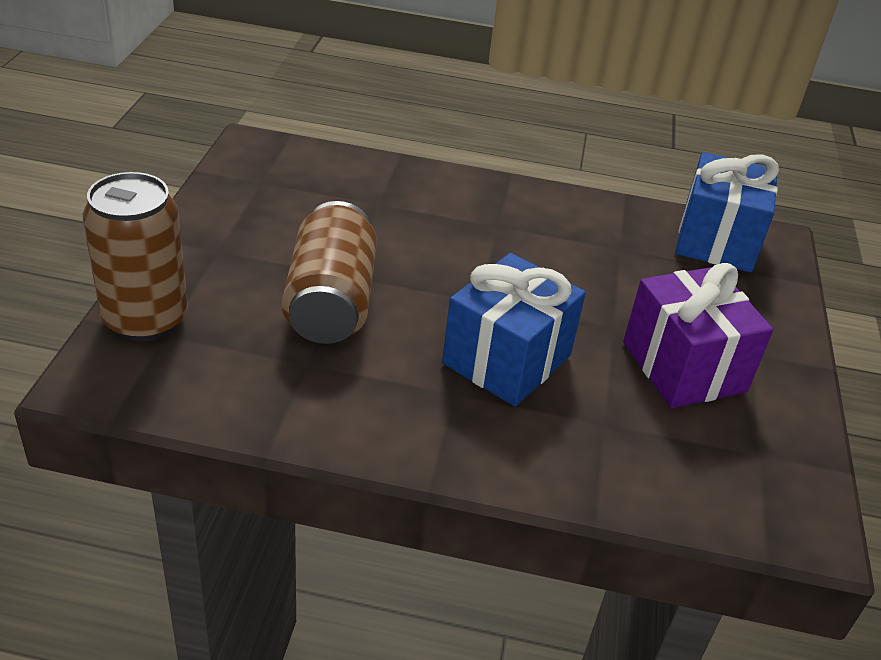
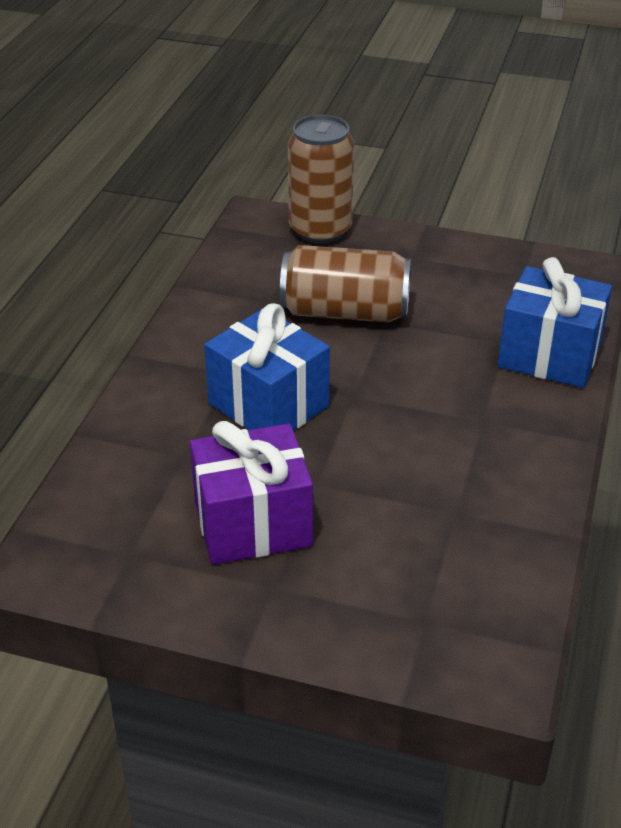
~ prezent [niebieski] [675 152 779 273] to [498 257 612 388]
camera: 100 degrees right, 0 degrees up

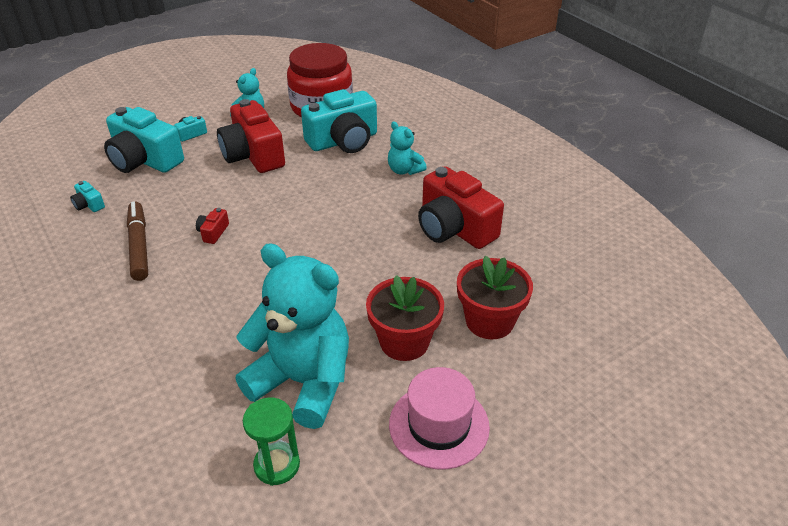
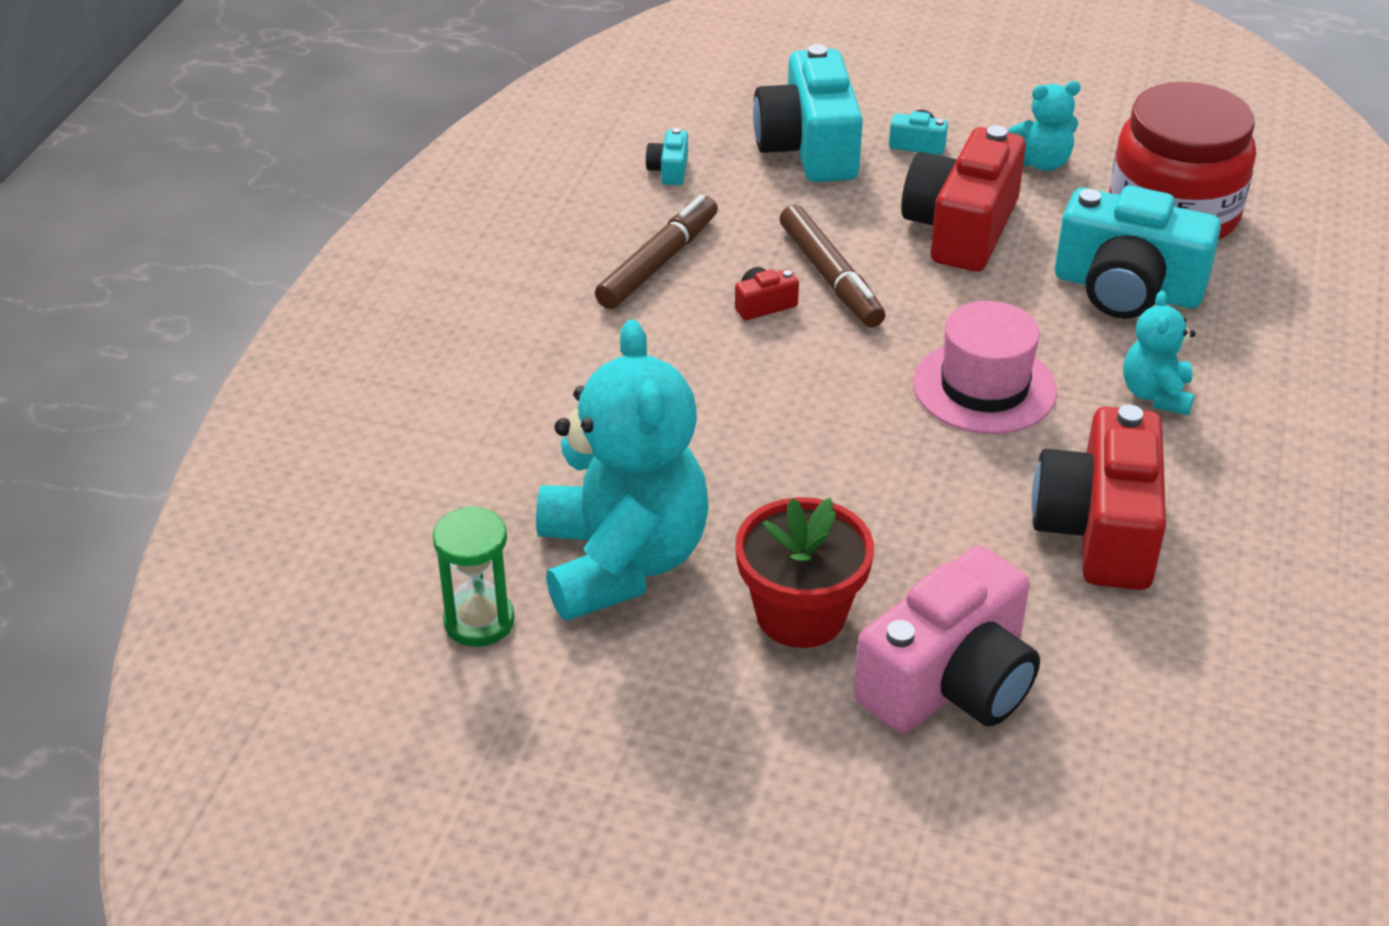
+ flamaster [brązowy] [780 205 885 328]
~ kapelusz [różowy] [389 367 490 469] to [913 301 1057 434]
~ doniczka [czerwony] [457 256 533 339] to aparat fotograficzny [różowy] [854 545 1040 734]
camera: 50 degrees right, 0 degrees up

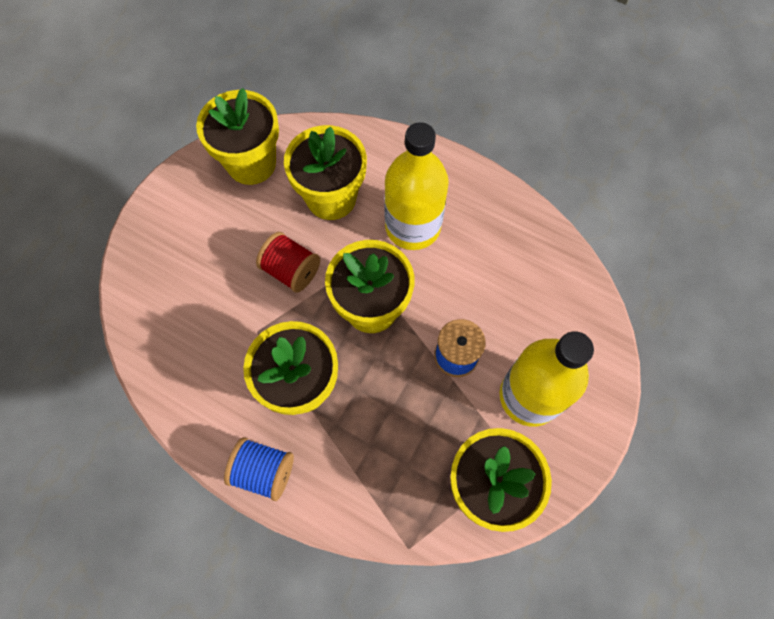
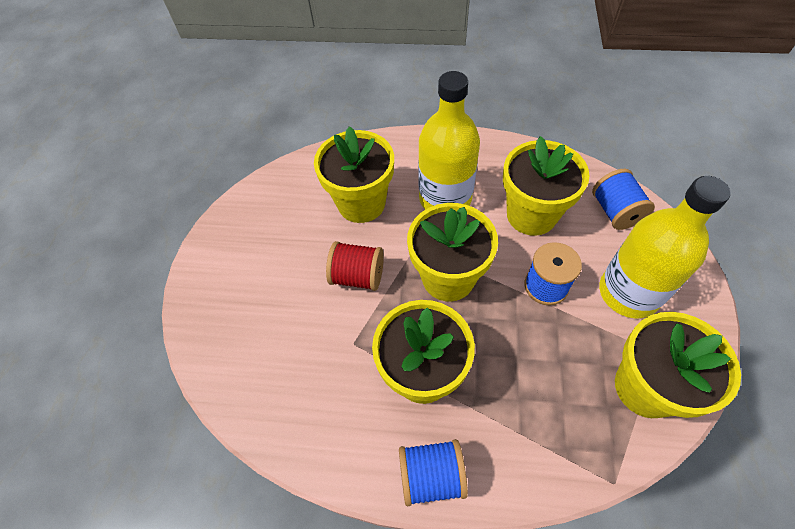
+ szpulka [niebieski] [592 169 655 230]
~ doniczka [żółty] [196 88 279 185] to [503 136 590 236]
camera: 20 degrees left, 10 degrees down

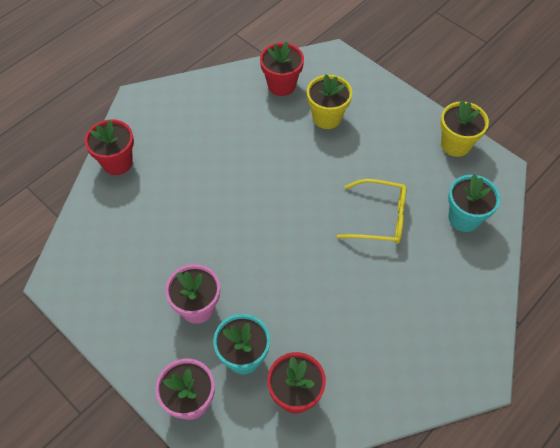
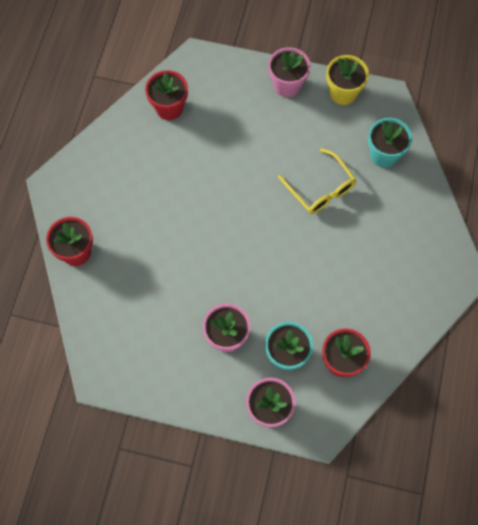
- doniczka [żółty] [307 74 352 129]
+ doniczka [różowy] [268 47 311 97]
~ okulary [żółty] [337 179 406 244] = [278 148 356 214] 75 degrees clockwise
camera: 30 degrees left, 10 degrees up

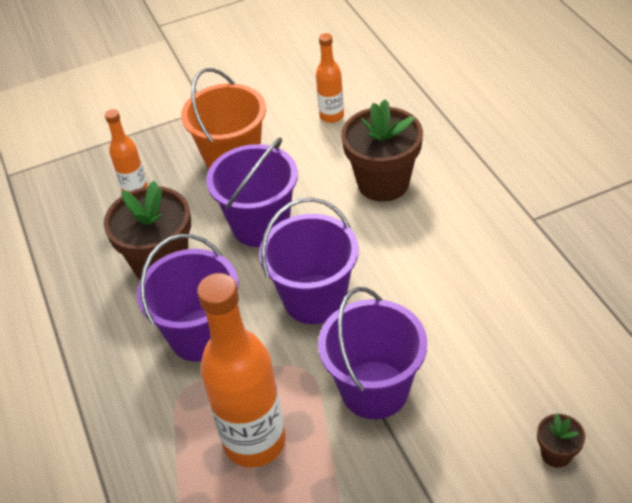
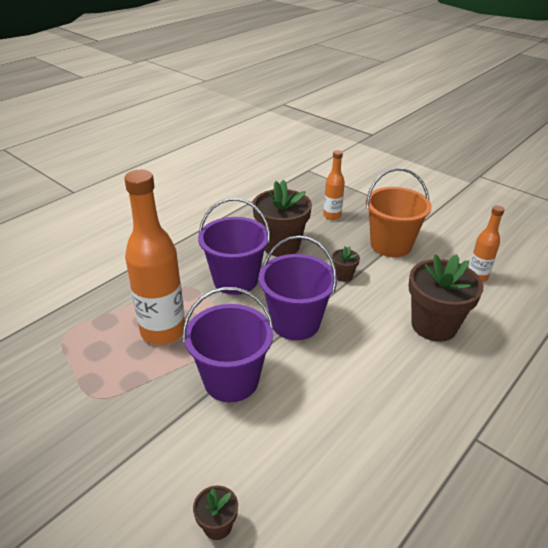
~ wiadro [fioletowy] [206 137 298 247] to doniczka [brązowy] [332 246 360 282]
camera: 60 degrees right, 10 degrees down

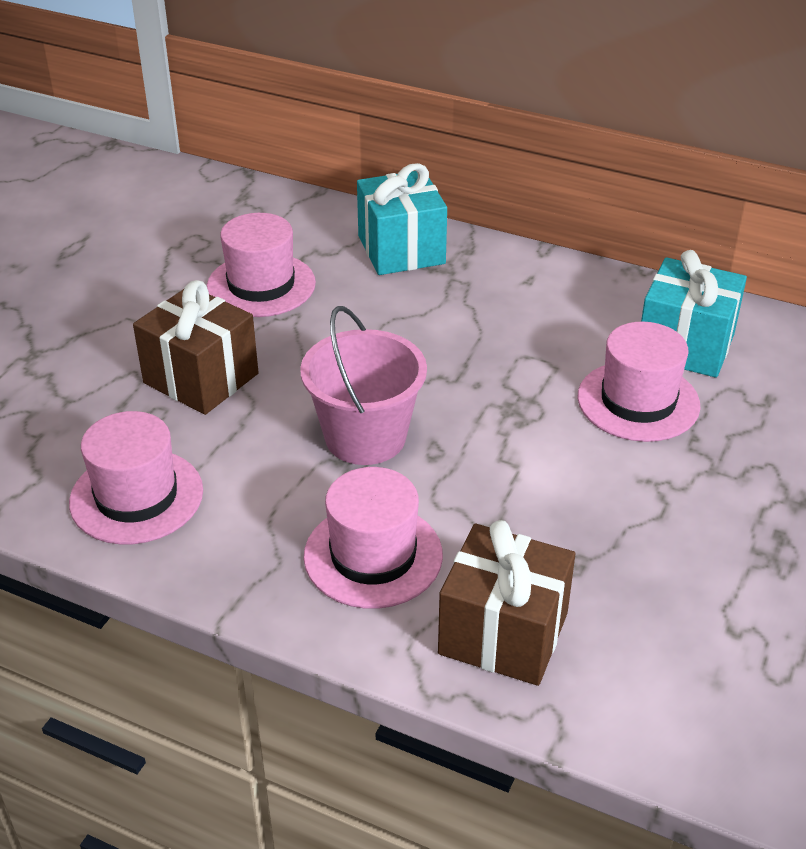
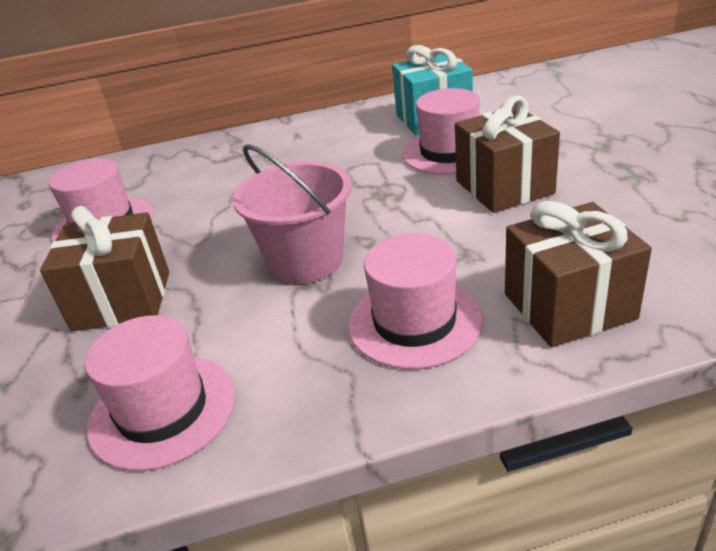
- prezent [turkusowy] [357 163 447 275]
+ prezent [brązowy] [455 96 560 213]
camera: 35 degrees left, 5 degrees down

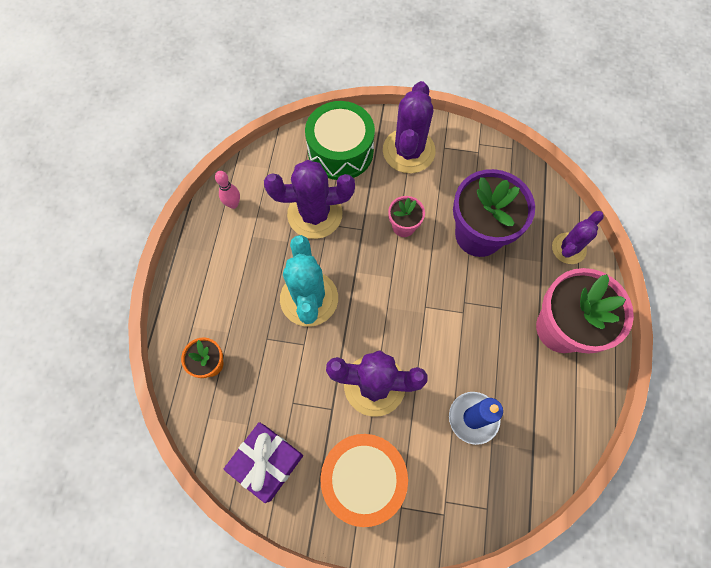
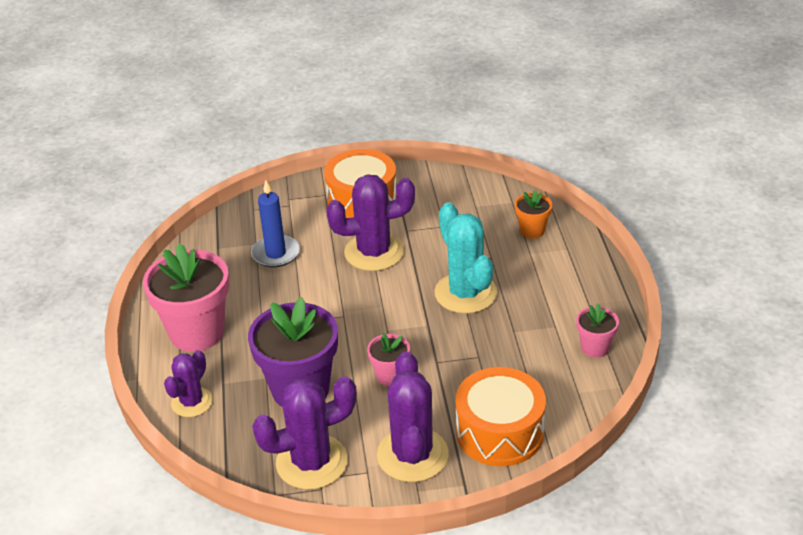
- prezent [fioletowy] [223 422 303 503]
~ kaktus [fioletowy] [264 160 355 239] to [252 376 357 490]
~ kręgiel [różowy] [215 171 240 209] to doniczka [różowy] [576 304 619 358]
~ bęben [zielony] [305 101 375 180] to bęben [pomarańczowy] [456 367 546 466]
camera: 165 degrees right, 30 degrees down

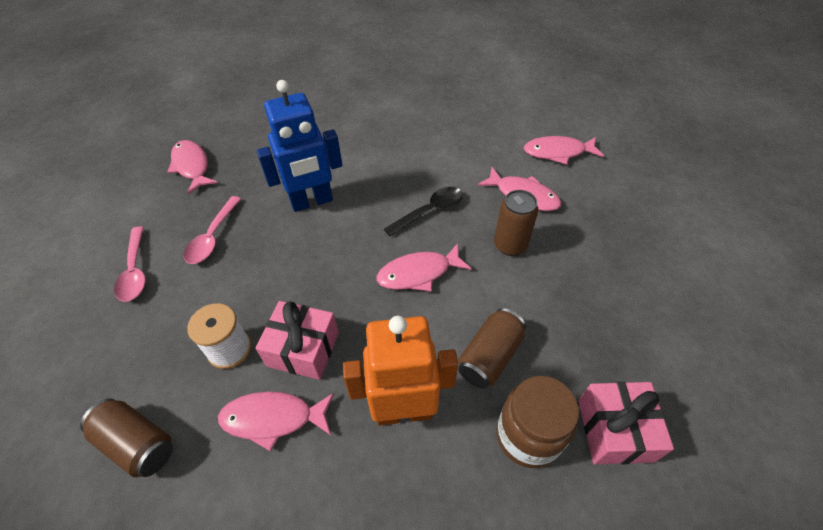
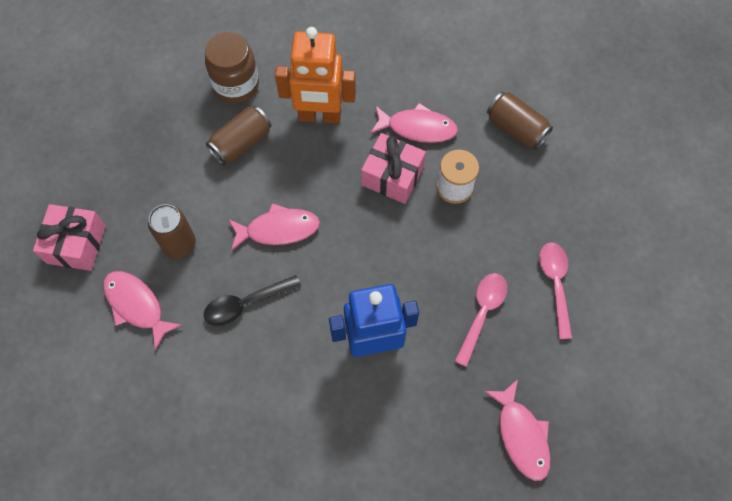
- ryba [różowy] [524 136 604 165]
~ prezent [różowy] [578 382 674 464] to [33 204 106 271]
camera: 170 degrees left, 15 degrees up

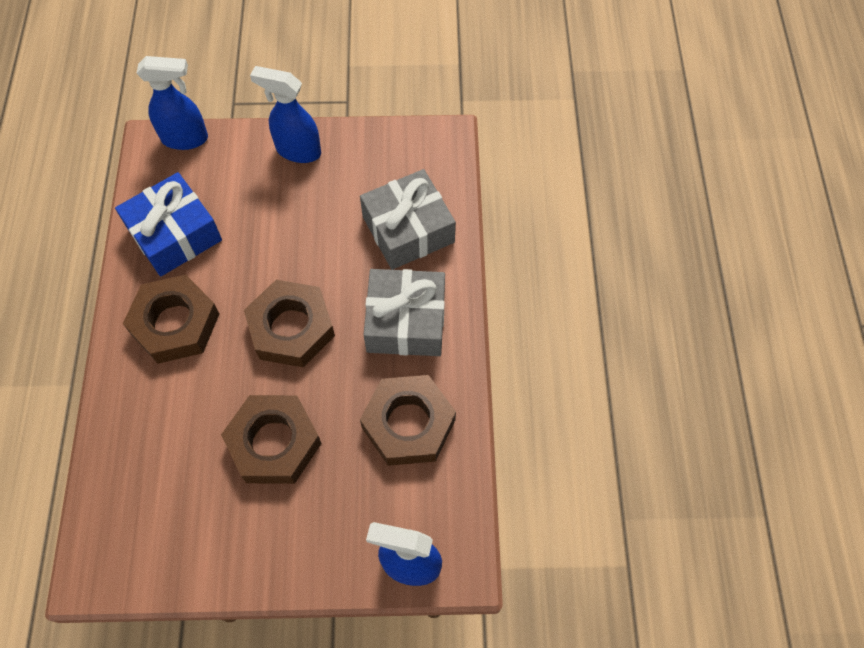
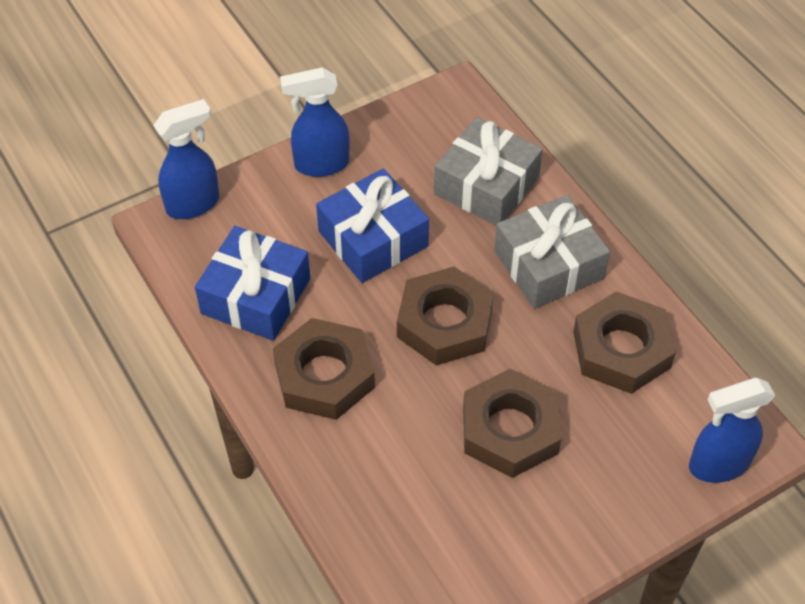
+ prezent [niebieski] [316 169 429 283]
camera: 30 degrees left, 10 degrees down

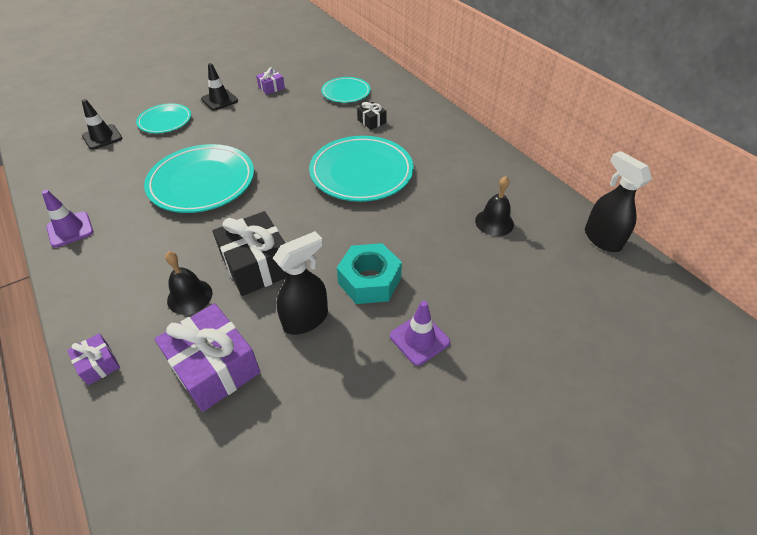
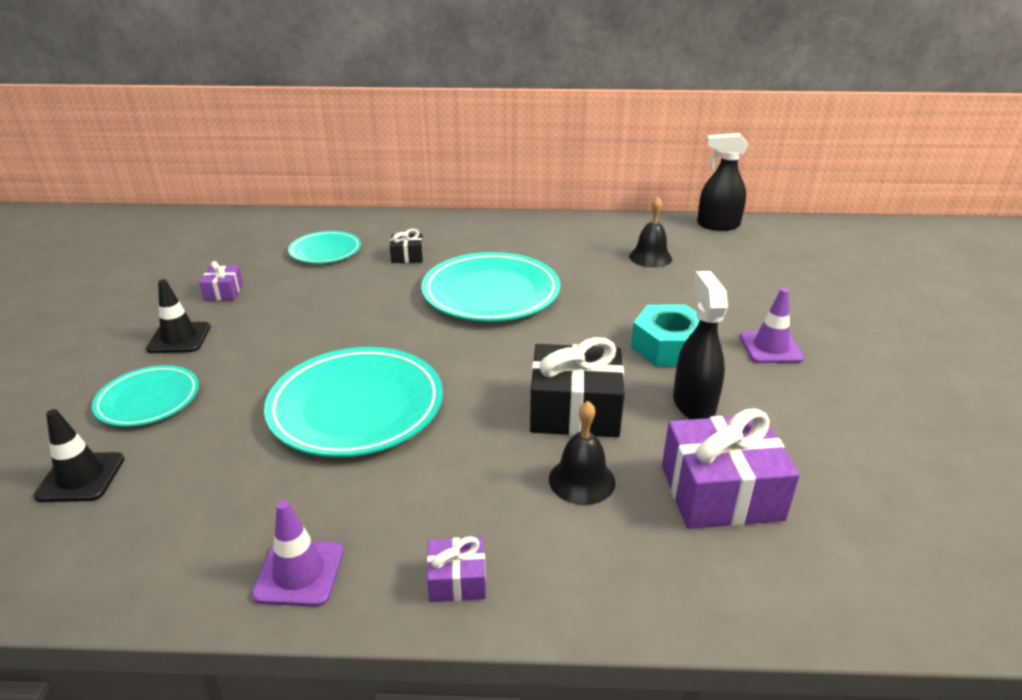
~ prezent [fioletowy] [67 333 120 385] to [427 536 486 602]
camera: 55 degrees left, 15 degrees down

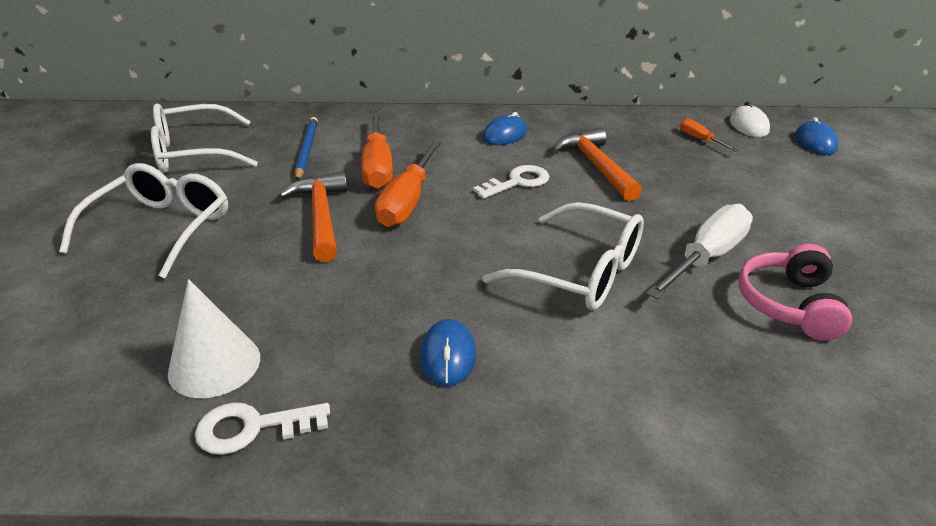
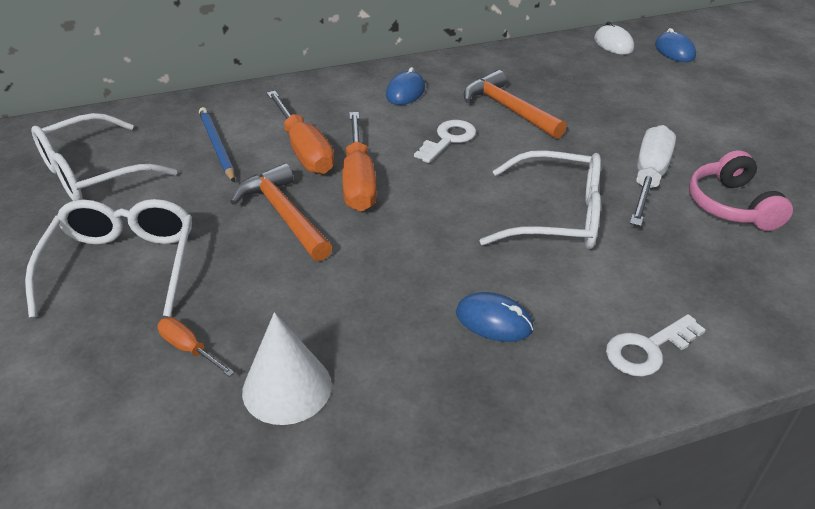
~ klucz [biały] [195 402 330 455] to [606 314 706 377]
~ śrubokręt [pomarańczowy] [680 119 738 152] to [158 317 235 377]
~ myszka [niebieski] [420 319 476 386] = [456 292 533 342] 45 degrees counterclockwise
camera: 20 degrees left, 5 degrees up

